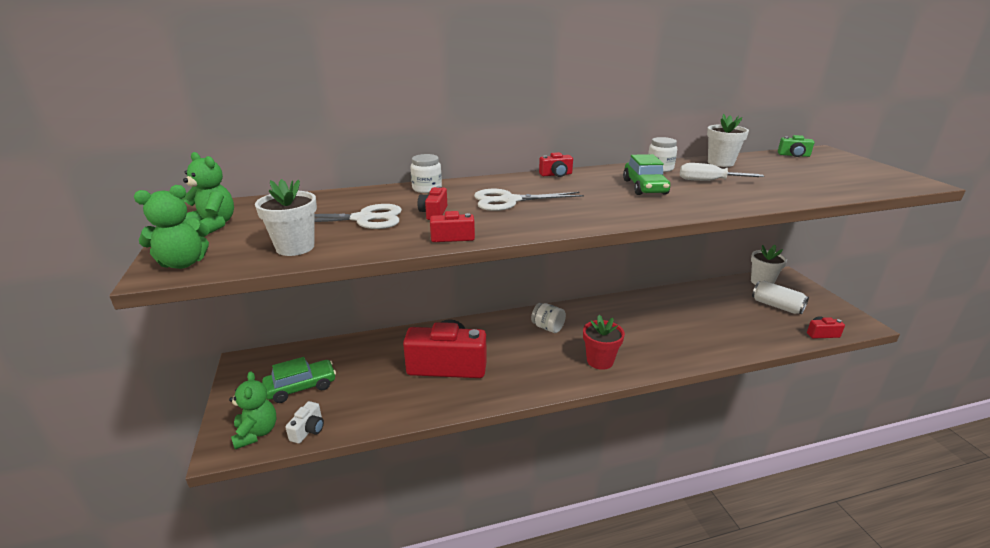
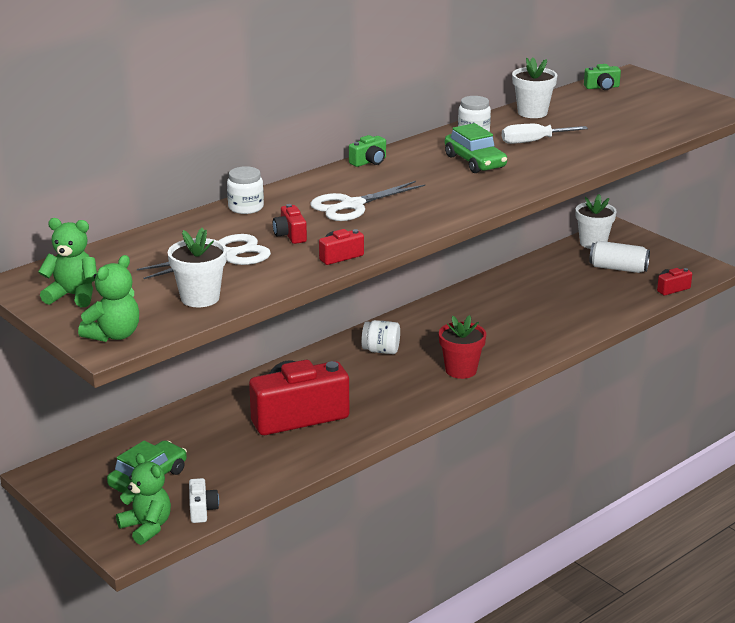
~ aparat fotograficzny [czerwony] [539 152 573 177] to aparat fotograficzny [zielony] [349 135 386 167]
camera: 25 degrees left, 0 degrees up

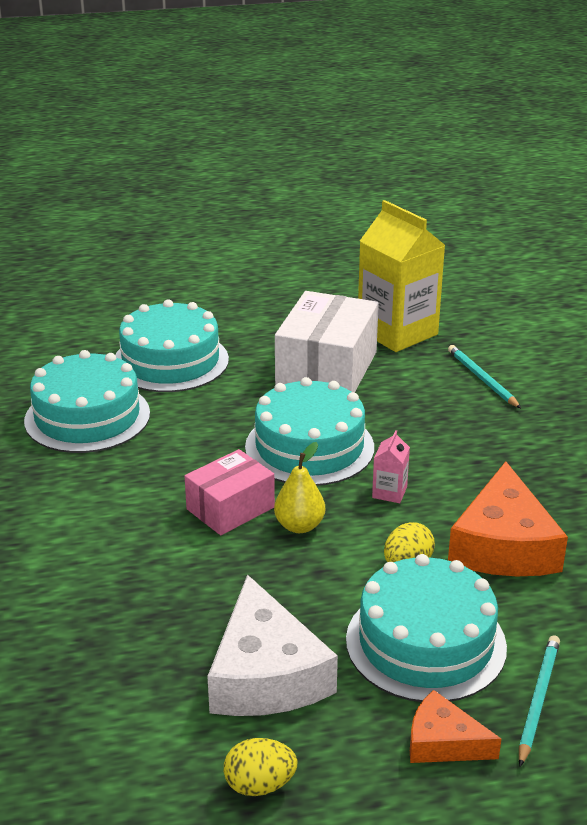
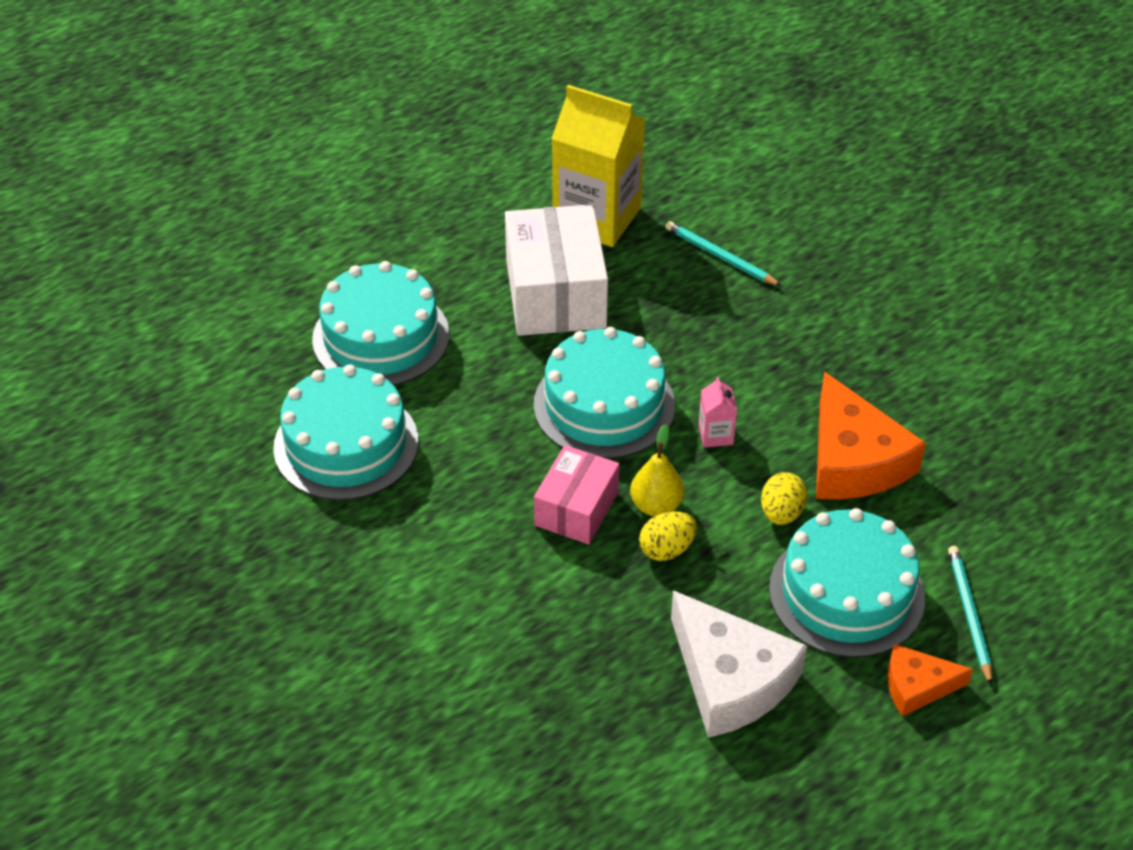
~ jajko [żółty] [224 738 298 796] to [639 511 697 561]
camera: 25 degrees left, 15 degrees up

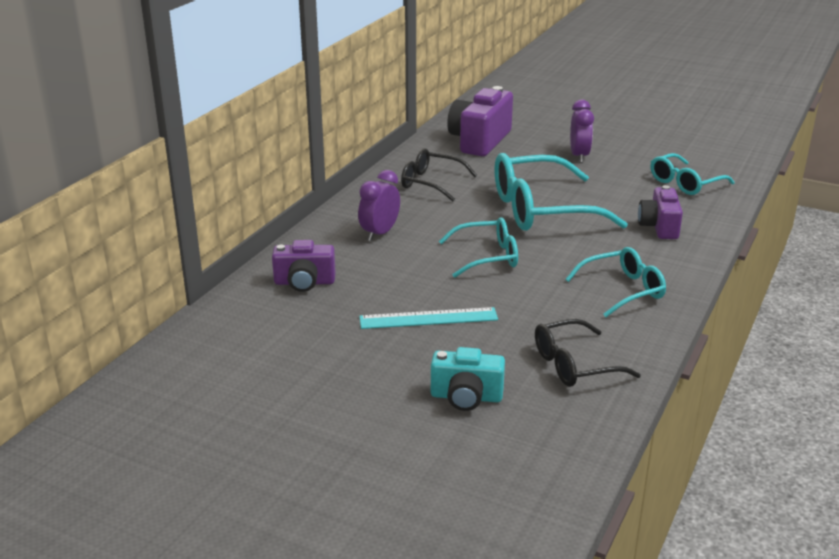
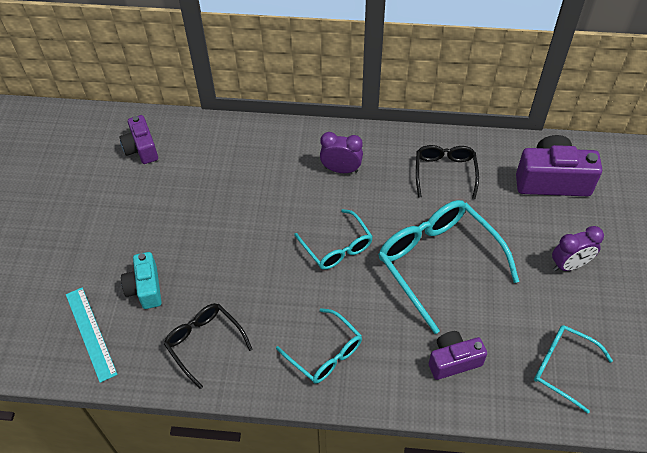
~ aparat fotograficzny [fioletowy] [272 240 336 292] to [119 115 158 164]
~ linijka [turkusowy] [359 307 498 329] to [66 287 118 383]
camera: 70 degrees right, 25 degrees up

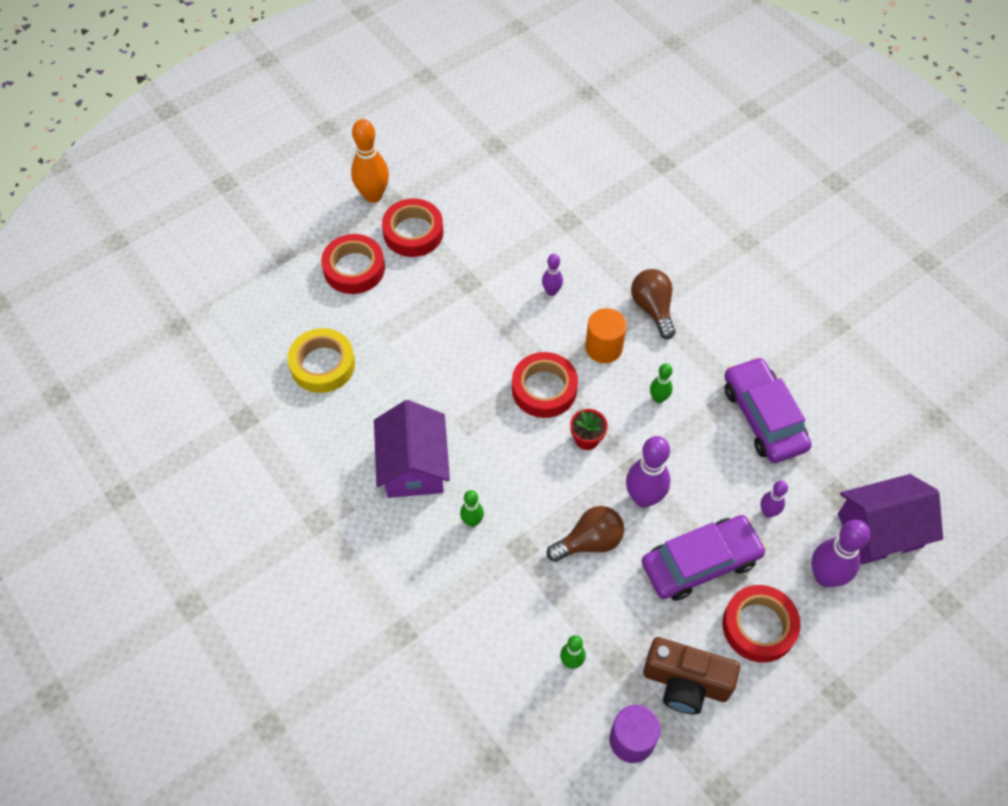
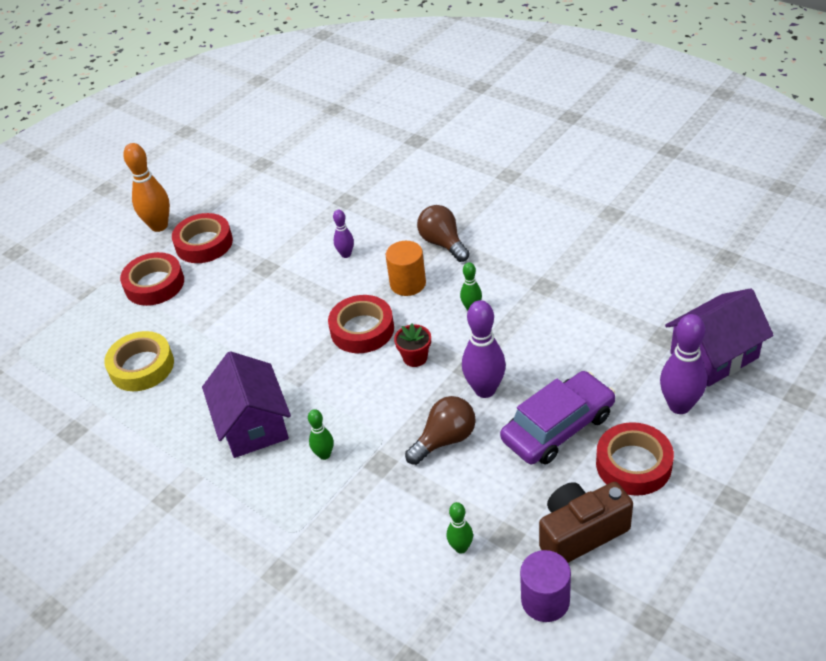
- samochód [fioletowy] [724 357 812 463]
- kręgiel [fioletowy] [760 480 788 517]
~ aparat fotograficzny [brązowy] [643 637 740 714] = [539 482 633 563] 150 degrees clockwise
camera: 10 degrees left, 15 degrees down

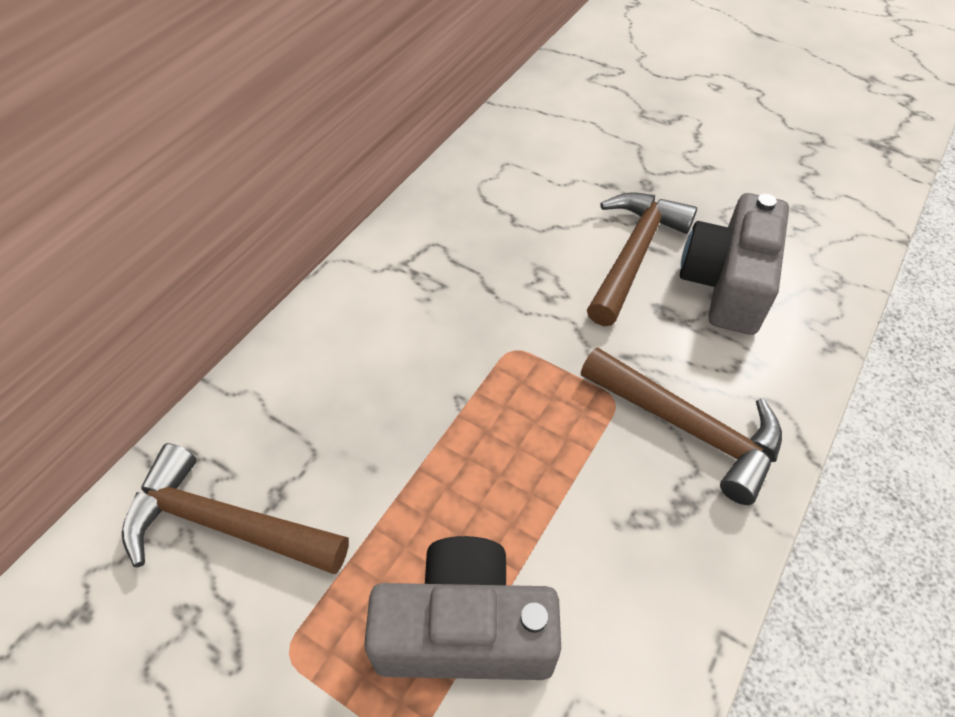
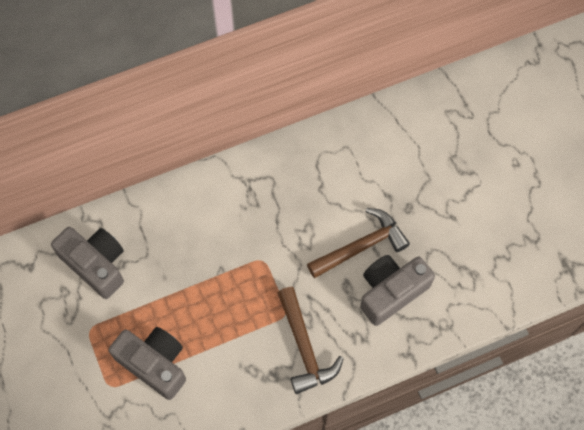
~ młotek [brązowy] [122 443 349 574] to aparat fotograficzny [szary] [51 227 124 299]
camera: 35 degrees right, 15 degrees up

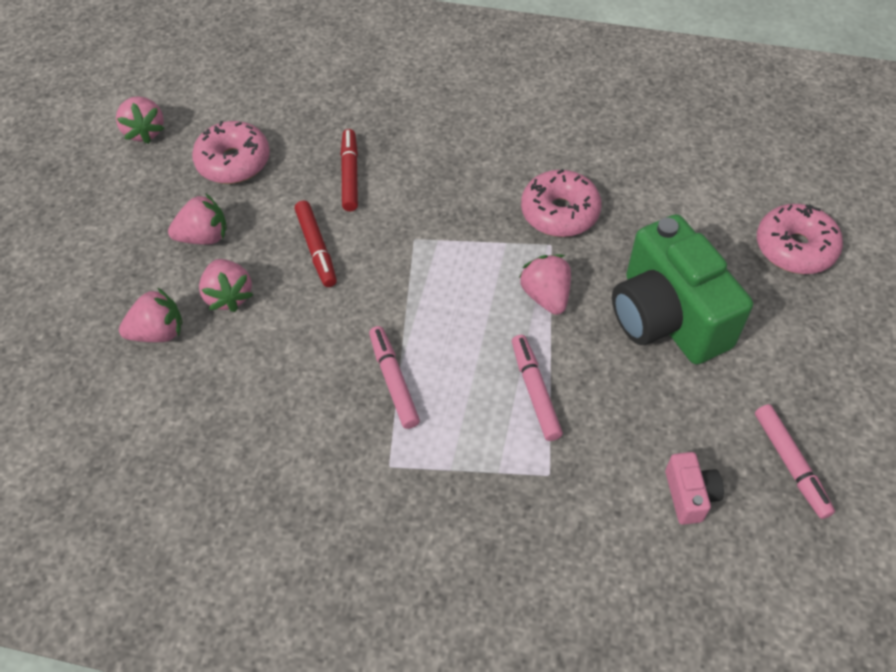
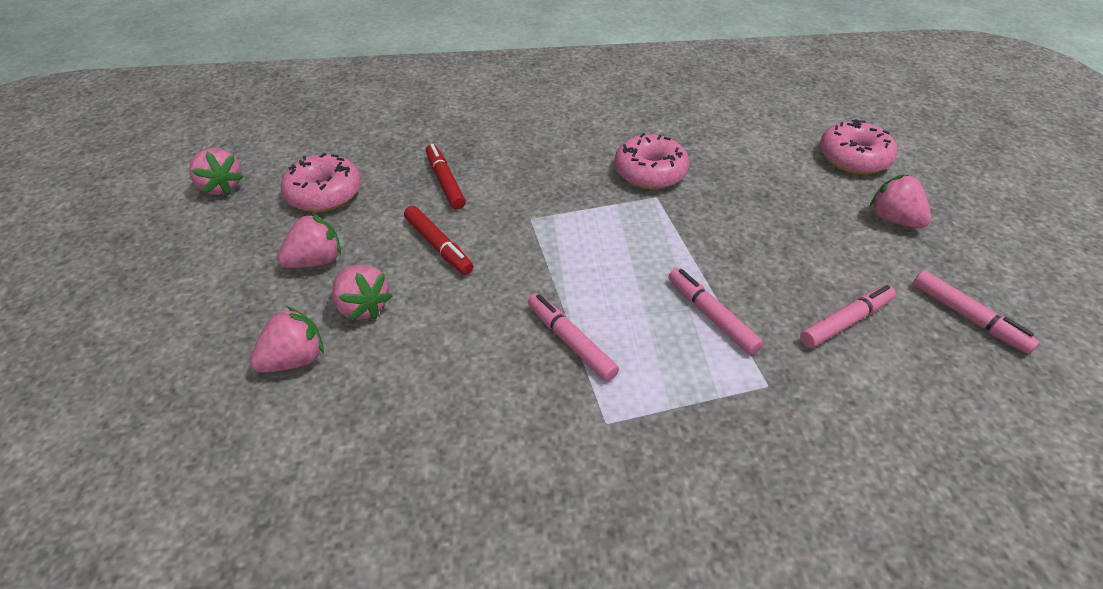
- aparat fotograficzny [zielony] [612 214 753 364]
- aparat fotograficzny [różowy] [665 452 724 525]
+ flamaster [różowy] [800 285 896 348]
~ truskawka [różowy] [519 254 571 315] to [870 174 931 228]
camera: 20 degrees left, 10 degrees down

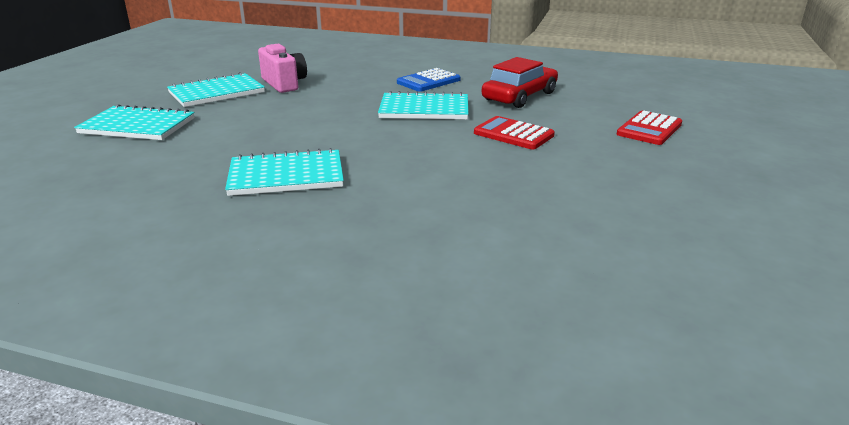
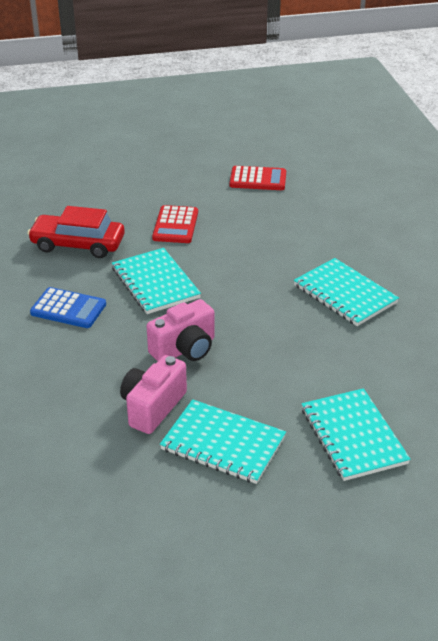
+ aparat fotograficzny [różowy] [147 299 215 361]
~ kalkulator [czerwony] [617 110 682 145] to [230 166 286 190]
camera: 120 degrees left, 10 degrees up

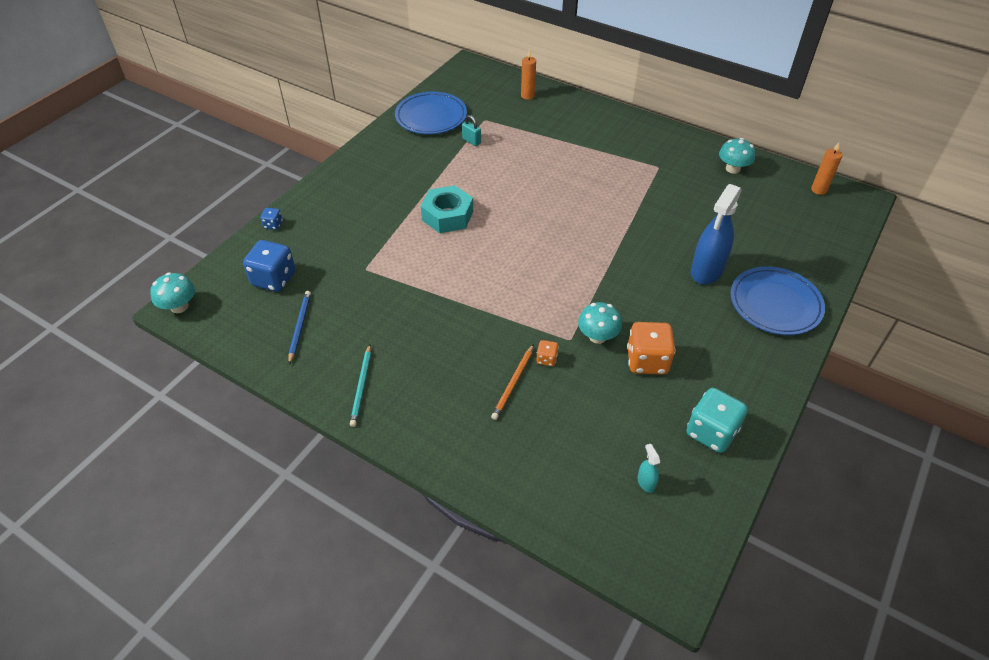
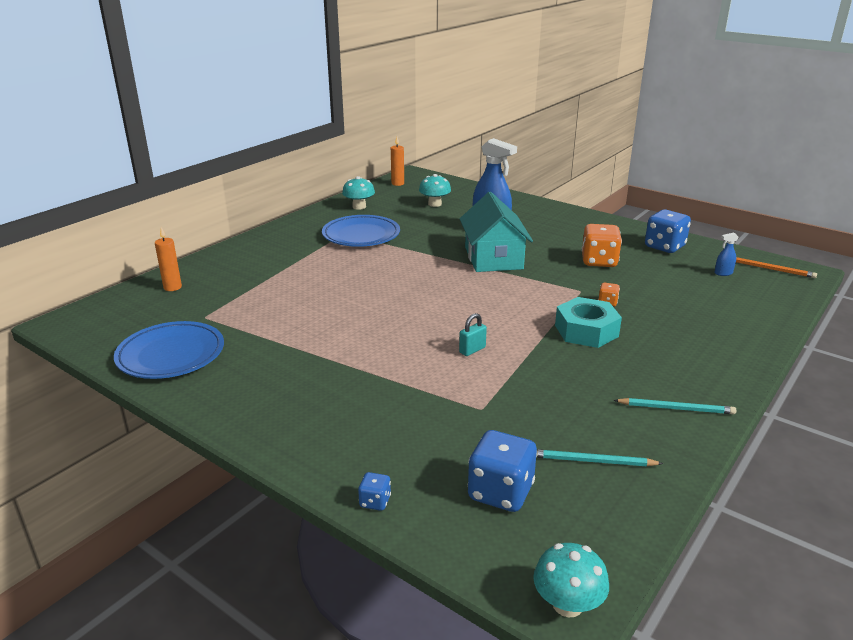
+ domek [turkusowy] [460 192 533 272]
~ nakrętka [turkusowy] [421 185 473 233] to [555 297 622 348]
~ kłódka [turkusowy] [462 115 481 146] to [459 313 487 356]
~ ołówek [pomarańczowy] [491 344 534 420] to [736 257 817 278]
~ grzyb [turkusowy] [578 302 622 344] to [419 174 451 207]
~ talerz [niebieski] [730 266 825 335] to [322 215 400 247]
~ ołówek [niebieski] [289 291 311 364] to ołówek [turkusowy] [536 449 663 466]
~ spryskiwacz [turkusowy] [637 444 660 493] to spryskiwacz [niebieski] [714 233 739 276]
~ kostka do gry [turkusowy] [687 388 748 453] to kostka do gry [niebieski] [645 210 691 253]
camera: 85 degrees left, 20 degrees down

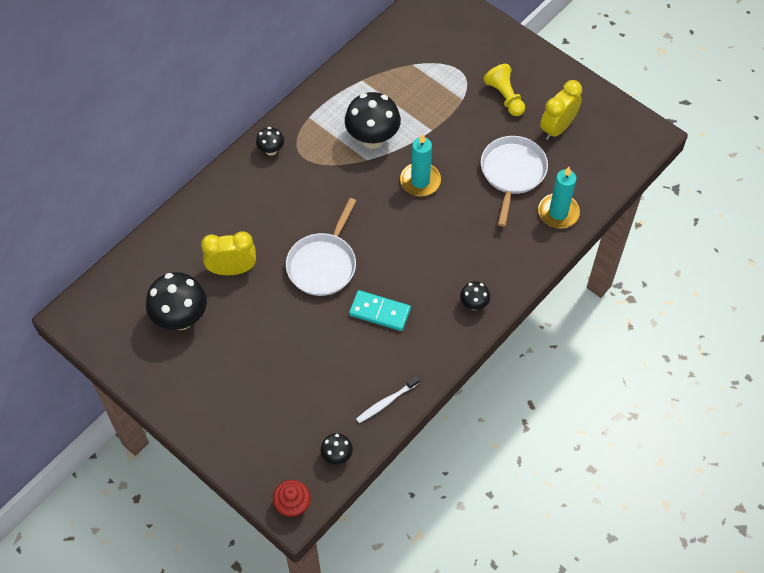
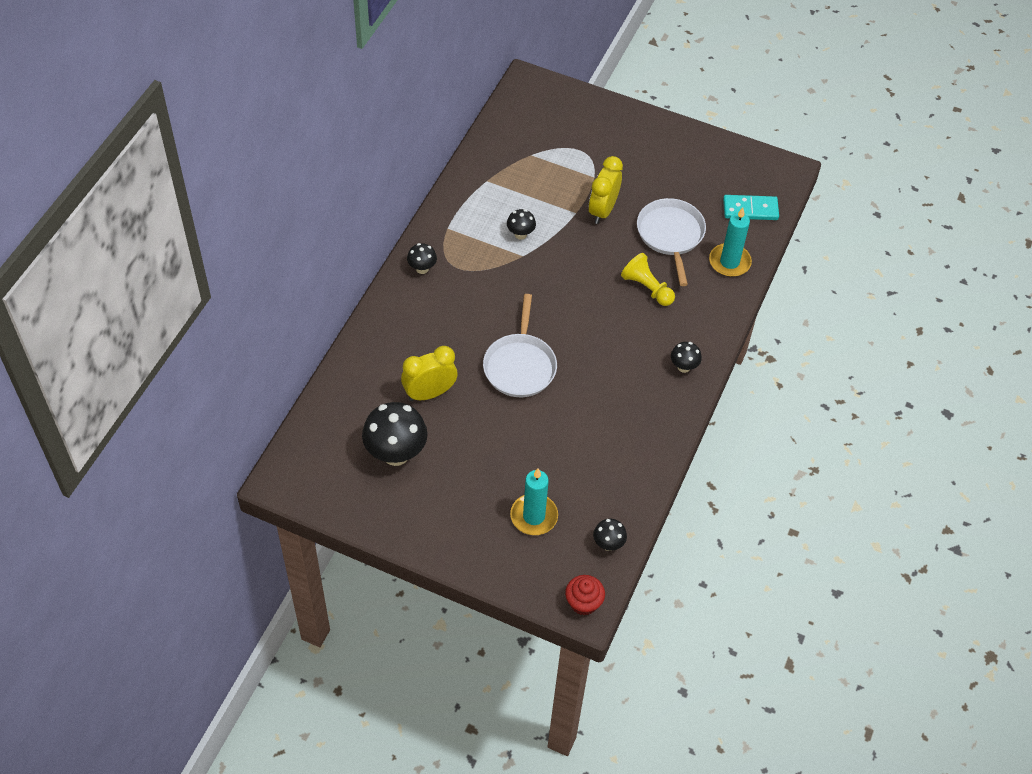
- szczoteczka do zębów [biały] [356 376 420 423]
~ kostka domina [turkusowy] [349 290 411 331] to [723 195 779 220]
~ świeca [turkusowy] [400 134 441 196] to [510 469 558 535]
~ pionek [żółty] [483 64 525 116] to [621 253 675 306]
~ budzik [żółty] [540 80 582 140] to [589 156 623 224]
~ grzyb [czarny] [345 92 401 149] = [507 209 536 240] x0.50
camera: 20 degrees left, 5 degrees down

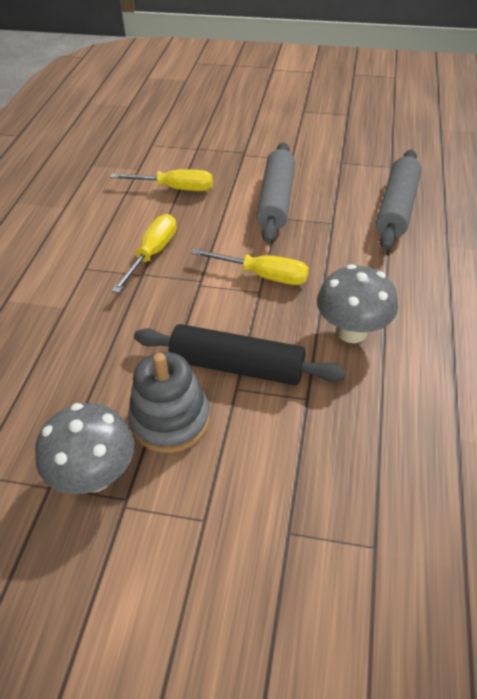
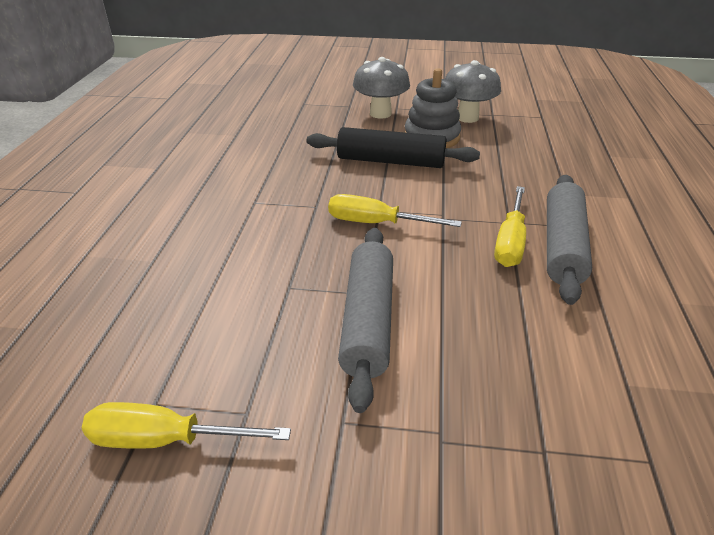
~ śrubokręt [żółty] [110 169 213 191] to [82 402 291 449]
~ grzyb [szary] [317 264 398 343] to [353 57 410 119]
~ wałek do ciasta [szary] [376 149 422 250] to [547 175 592 305]
camera: 175 degrees right, 10 degrees down

